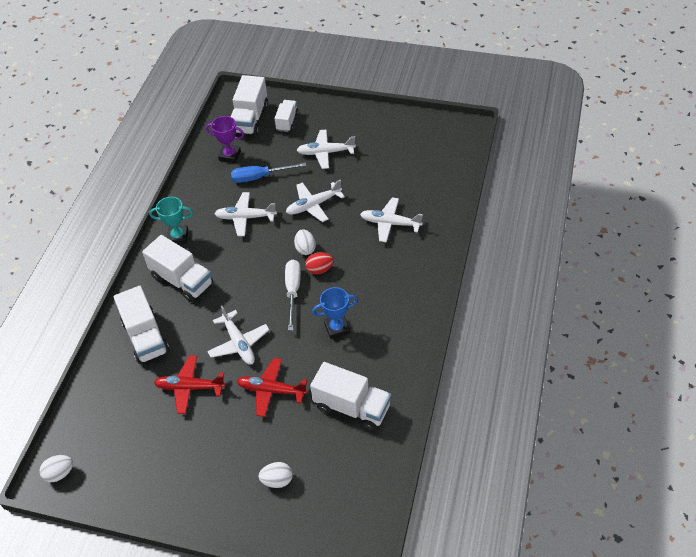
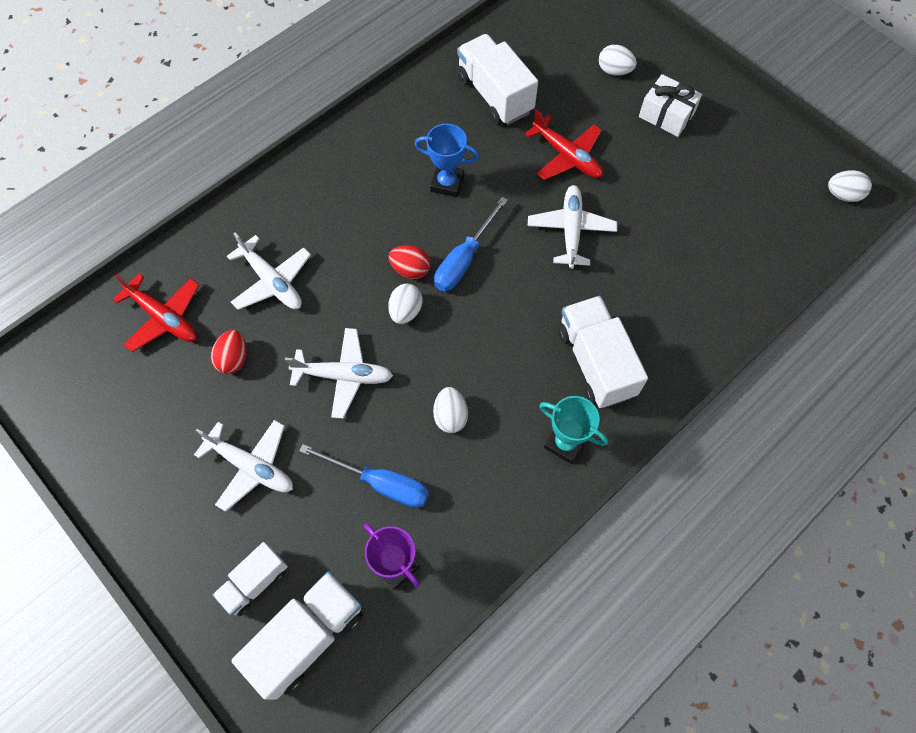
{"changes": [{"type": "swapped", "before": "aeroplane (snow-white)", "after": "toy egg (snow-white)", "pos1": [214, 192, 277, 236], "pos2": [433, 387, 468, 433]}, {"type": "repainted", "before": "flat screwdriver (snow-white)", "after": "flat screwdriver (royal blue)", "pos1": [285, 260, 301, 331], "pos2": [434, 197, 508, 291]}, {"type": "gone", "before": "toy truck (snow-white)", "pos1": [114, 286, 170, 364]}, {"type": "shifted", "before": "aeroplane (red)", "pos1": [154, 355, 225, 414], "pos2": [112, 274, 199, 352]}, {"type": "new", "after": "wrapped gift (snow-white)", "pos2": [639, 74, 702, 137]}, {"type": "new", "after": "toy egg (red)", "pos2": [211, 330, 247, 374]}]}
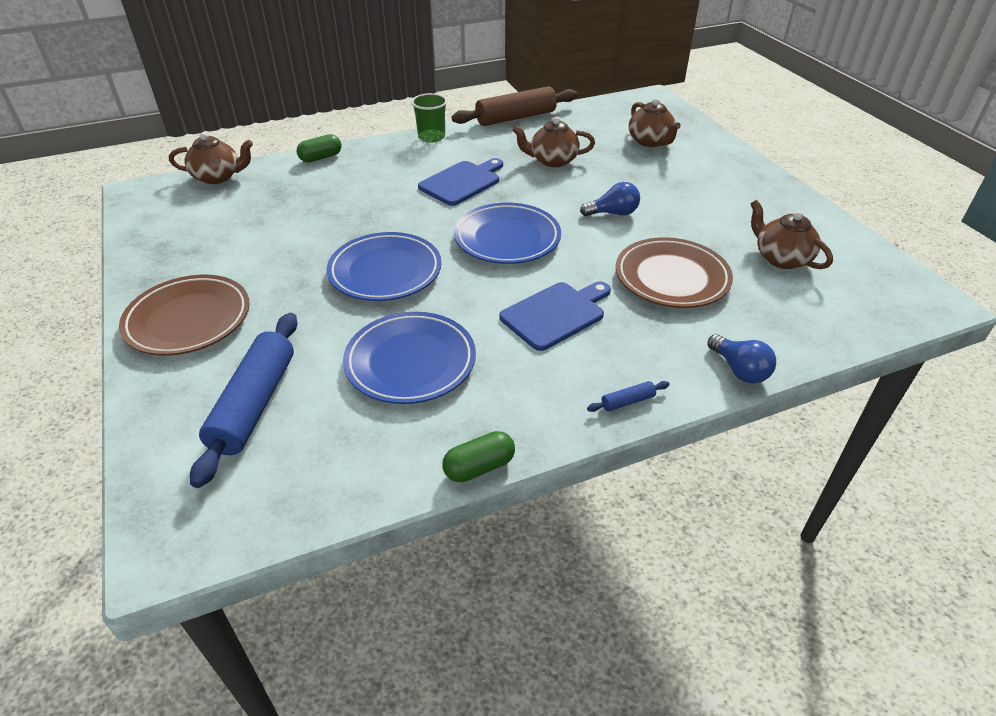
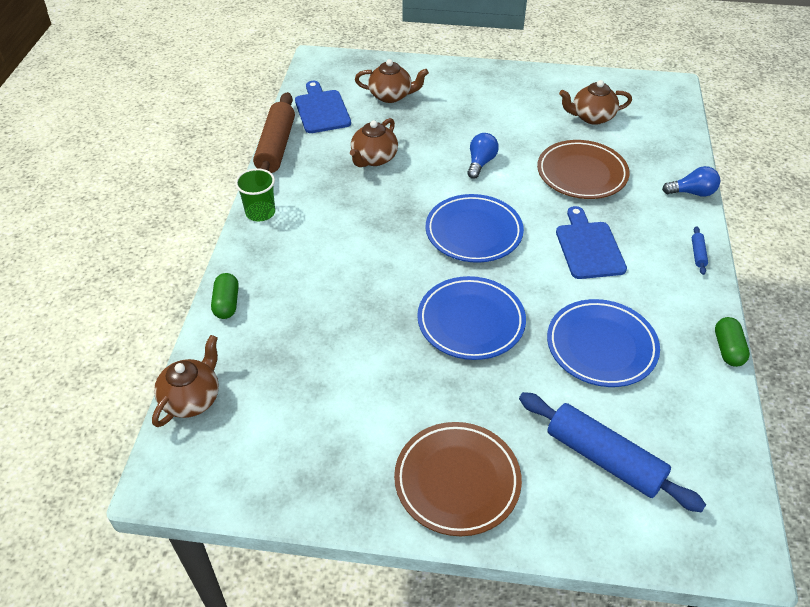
{"changes": [{"type": "shifted", "before": "chopping board (royal blue)", "pos1": [418, 158, 503, 206], "pos2": [295, 81, 351, 133]}]}
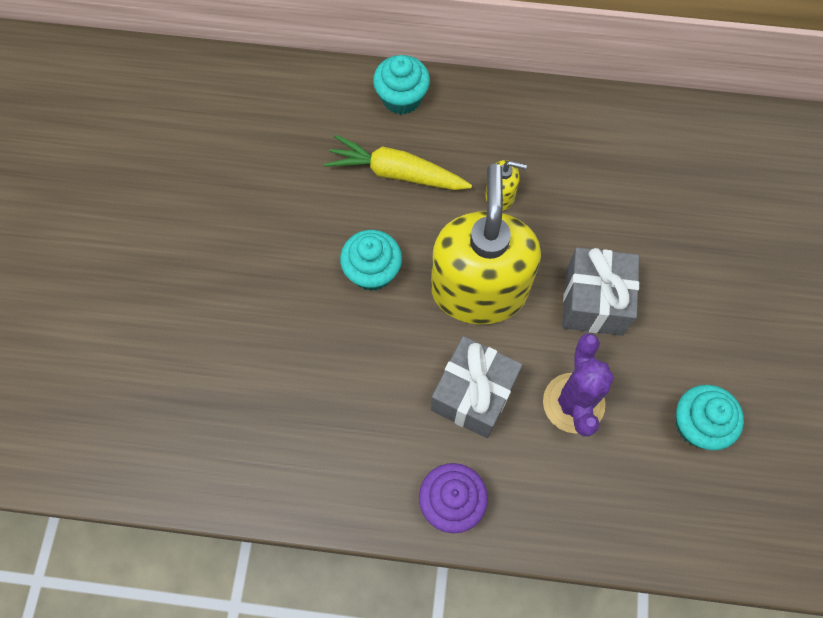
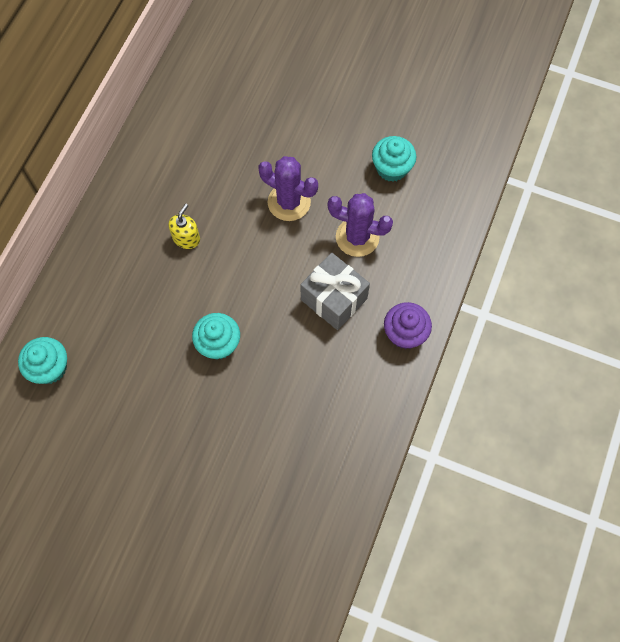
{"changes": [{"type": "shifted", "before": "fairy cake (aqua)", "pos1": [373, 55, 430, 115], "pos2": [18, 337, 67, 384]}, {"type": "gone", "before": "carrot (yellow)", "pos1": [324, 135, 472, 190]}, {"type": "gone", "before": "soap dispenser (yellow)", "pos1": [431, 164, 541, 324]}, {"type": "swapped", "before": "wrapped gift (grey)", "after": "cactus (royal purple)", "pos1": [562, 247, 639, 336], "pos2": [258, 156, 318, 221]}]}
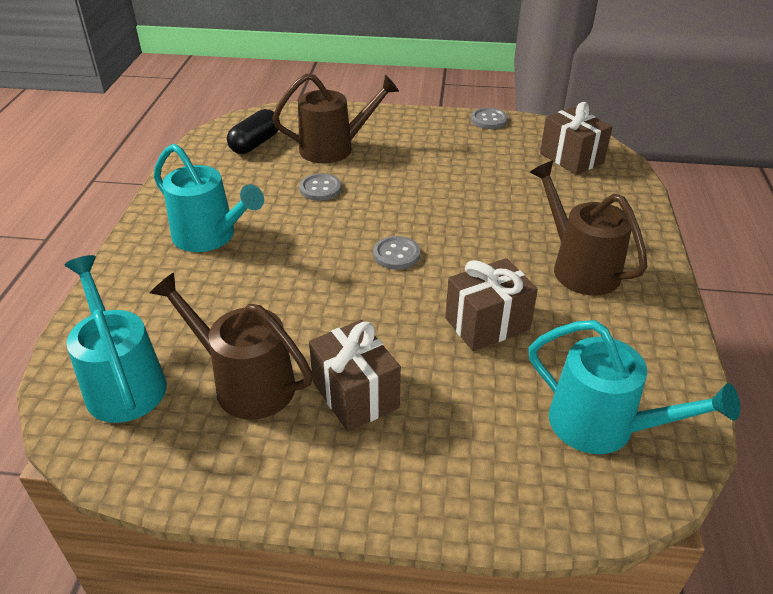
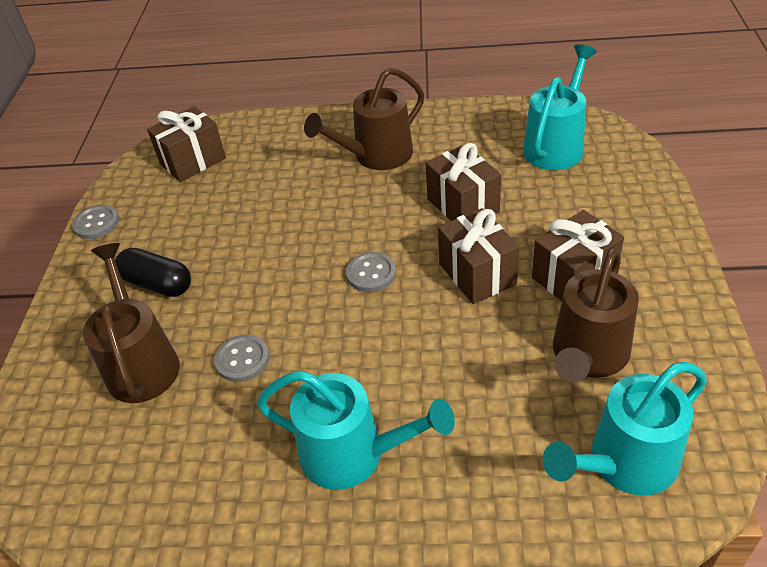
{"changes": [{"type": "shifted", "before": "pill (jet-black)", "pos1": [227, 109, 280, 154], "pos2": [115, 248, 191, 297]}, {"type": "rotated", "before": "sprinkling can (aqua)", "pos1": [154, 144, 264, 252], "pos2": [257, 370, 455, 490], "turn": 75}, {"type": "new", "after": "wrapped gift (dark brown)", "pos2": [438, 208, 519, 304]}]}
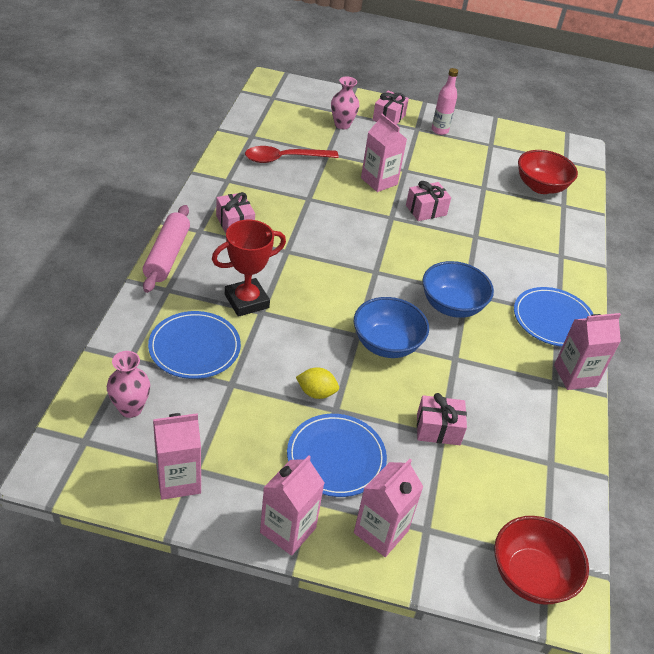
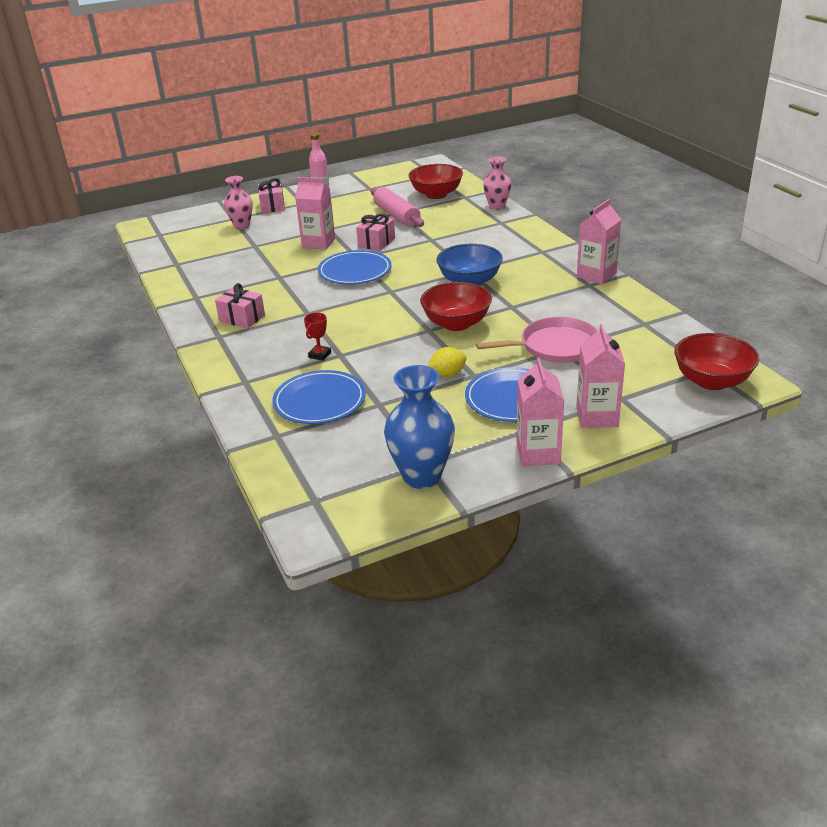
{"changes": [{"type": "gone", "before": "tablespoon (red)", "pos1": [245, 146, 339, 163]}, {"type": "shifted", "before": "dough roller (rosy)", "pos1": [143, 205, 190, 293], "pos2": [371, 187, 424, 227]}, {"type": "scaled", "before": "prize cup (red)", "pos1": [212, 220, 286, 317], "pos2": [304, 313, 331, 361], "scale": 0.49}, {"type": "shifted", "before": "plate (royal blue)", "pos1": [514, 287, 593, 347], "pos2": [318, 250, 392, 284]}, {"type": "repainted", "before": "serving bowl (royal blue)", "after": "serving bowl (red)", "pos1": [354, 297, 429, 358], "pos2": [420, 282, 492, 331]}, {"type": "shifted", "before": "vase (rosy)", "pos1": [107, 351, 150, 418], "pos2": [483, 157, 511, 210]}, {"type": "swapped", "before": "wrapped gift (rosy)", "after": "skillet (rosy)", "pos1": [417, 393, 467, 445], "pos2": [476, 317, 598, 363]}, {"type": "swapped", "before": "carton (rosy)", "after": "vase (royal blue)", "pos1": [153, 413, 201, 500], "pos2": [384, 365, 455, 489]}]}
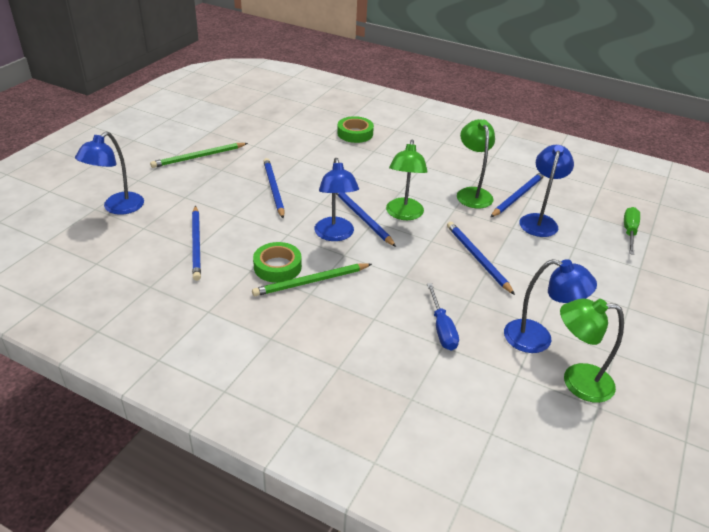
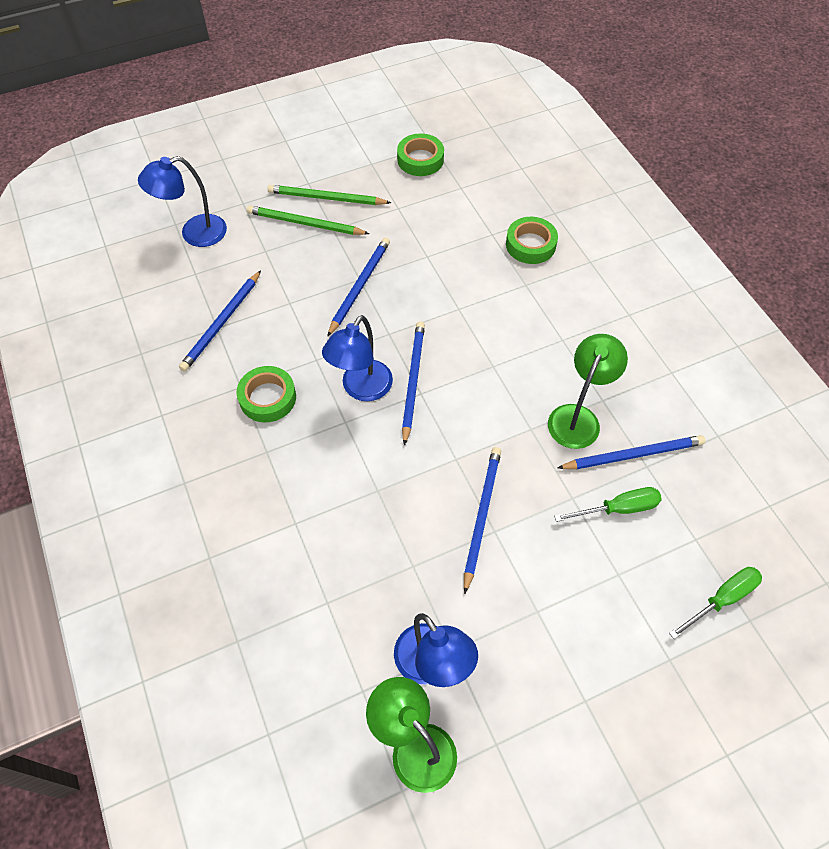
{"changes": [{"type": "gone", "before": "reading lamp (emerald)", "pos1": [386, 139, 428, 220]}, {"type": "swapped", "before": "reading lamp (royal blue)", "after": "flat screwdriver (emerald)", "pos1": [519, 145, 574, 237], "pos2": [554, 487, 662, 522]}, {"type": "shifted", "before": "lead pencil (emerald)", "pos1": [252, 263, 372, 296], "pos2": [247, 205, 369, 235]}, {"type": "gone", "before": "flat screwdriver (royal blue)", "pos1": [427, 283, 459, 351]}, {"type": "new", "after": "roll of tape (emerald)", "pos2": [397, 133, 444, 176]}]}
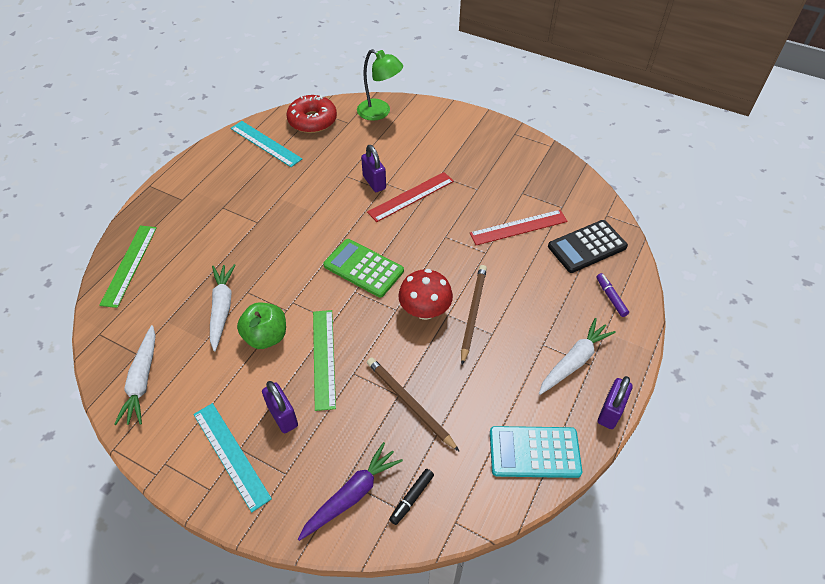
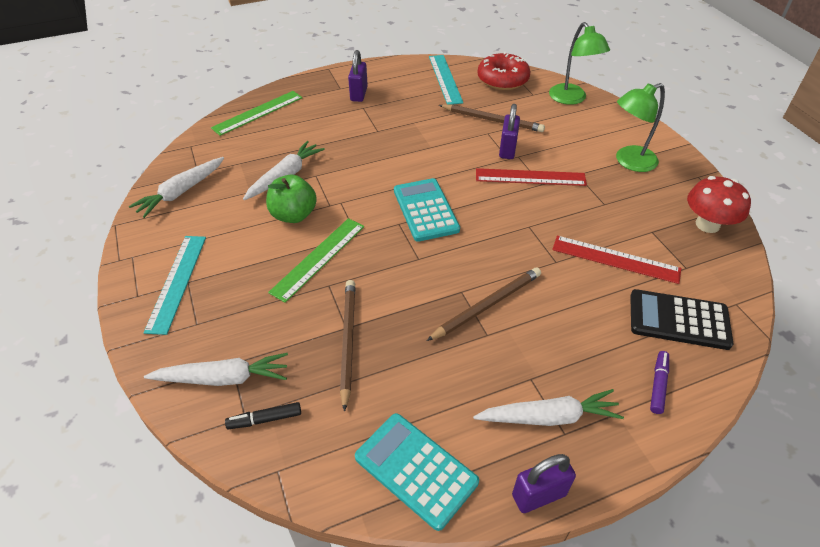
{"changes": [{"type": "repainted", "before": "pocket calculator (emerald)", "after": "pocket calculator (aqua)", "pos1": [323, 239, 404, 298], "pos2": [394, 178, 460, 242]}, {"type": "shifted", "before": "mushroom (red)", "pos1": [398, 269, 453, 320], "pos2": [687, 176, 751, 233]}, {"type": "shifted", "before": "small lock (royal purple)", "pos1": [262, 381, 298, 433], "pos2": [348, 50, 368, 102]}, {"type": "repainted", "before": "carrot (royal purple)", "after": "carrot (snow-white)", "pos1": [298, 442, 403, 541], "pos2": [144, 353, 288, 386]}, {"type": "new", "after": "reading lamp (emerald)", "pos2": [616, 83, 665, 172]}, {"type": "new", "after": "lead pencil (dark brown)", "pos2": [439, 104, 545, 132]}]}
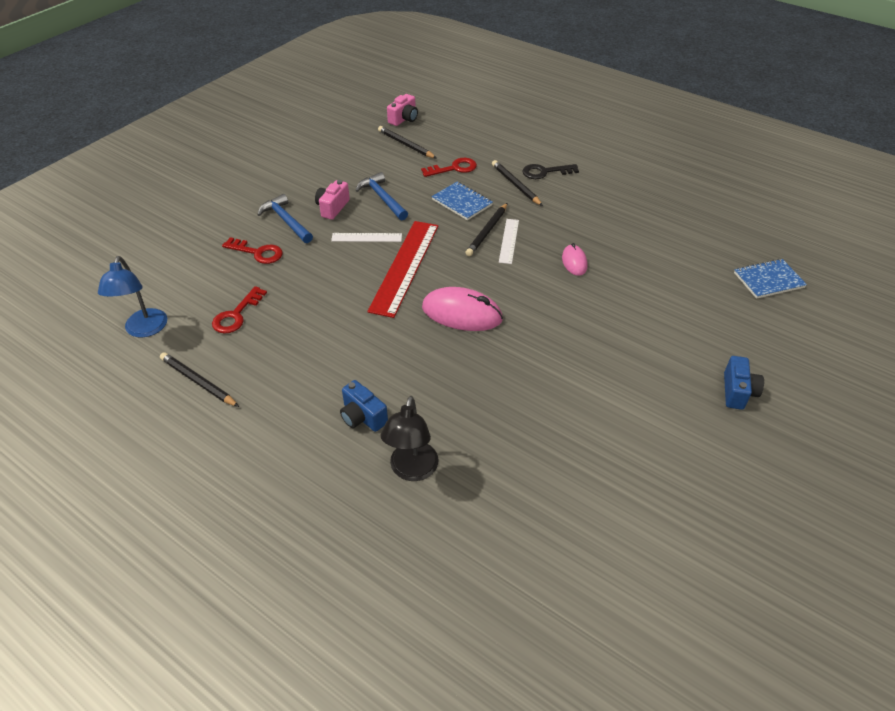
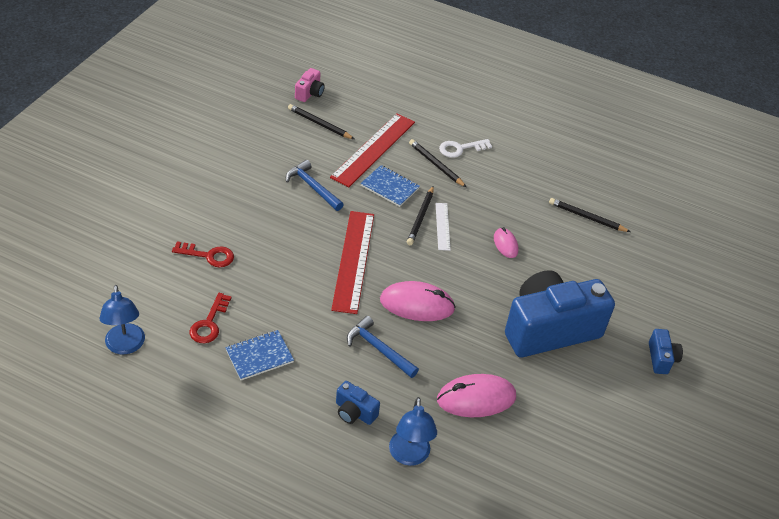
{"changes": [{"type": "swapped", "before": "door key (red)", "after": "straightedge (red)", "pos1": [421, 158, 477, 177], "pos2": [330, 113, 415, 187]}, {"type": "repainted", "before": "door key (jet-black)", "after": "door key (snow-white)", "pos1": [522, 164, 579, 179], "pos2": [439, 139, 492, 158]}, {"type": "gone", "before": "photo camera (rosy)", "pos1": [315, 180, 350, 220]}, {"type": "shifted", "before": "claw hammer (royal blue)", "pos1": [257, 194, 313, 243], "pos2": [347, 316, 419, 378]}, {"type": "gone", "before": "straightedge (snow-white)", "pos1": [331, 233, 402, 242]}, {"type": "shifted", "before": "notepad (royal blue)", "pos1": [734, 259, 807, 299], "pos2": [225, 330, 294, 380]}, {"type": "shifted", "before": "lead pencil (jet-black)", "pos1": [160, 352, 239, 407], "pos2": [549, 198, 630, 232]}, {"type": "repainted", "before": "reading lamp (jet-black)", "after": "reading lamp (royal blue)", "pos1": [381, 396, 439, 481], "pos2": [389, 397, 437, 466]}, {"type": "new", "after": "photo camera (royal blue)", "pos2": [505, 270, 615, 357]}, {"type": "new", "after": "computer mouse (rosy)", "pos2": [437, 374, 516, 417]}]}
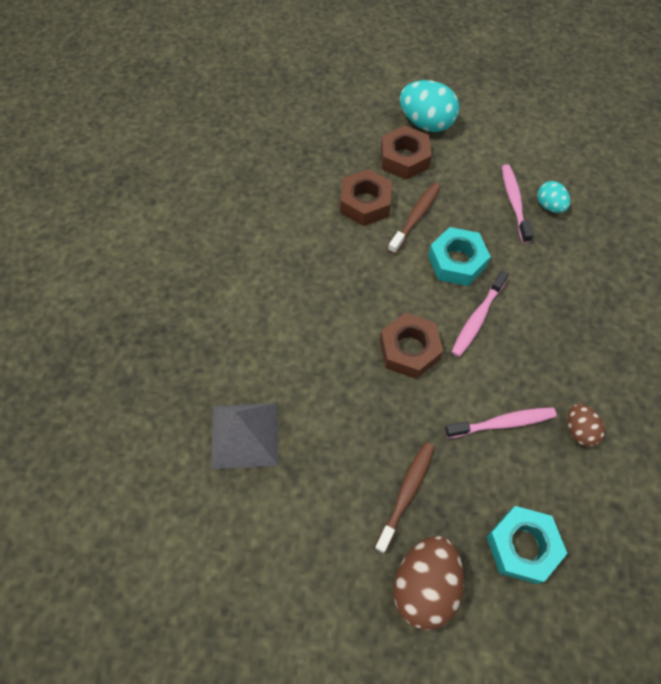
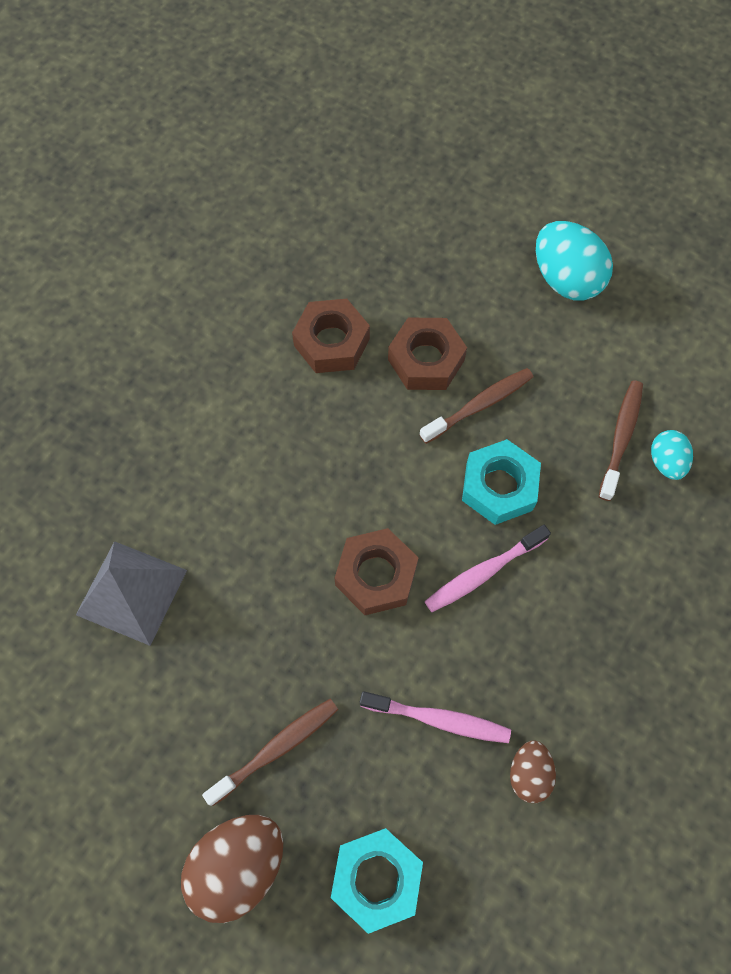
{"changes": [{"type": "shifted", "before": "hexagon nut (dark brown)", "pos1": [381, 125, 432, 180], "pos2": [292, 299, 370, 373]}, {"type": "repainted", "before": "tooth brush (rosy)", "after": "tooth brush (dark brown)", "pos1": [502, 164, 533, 243], "pos2": [599, 380, 643, 501]}]}
